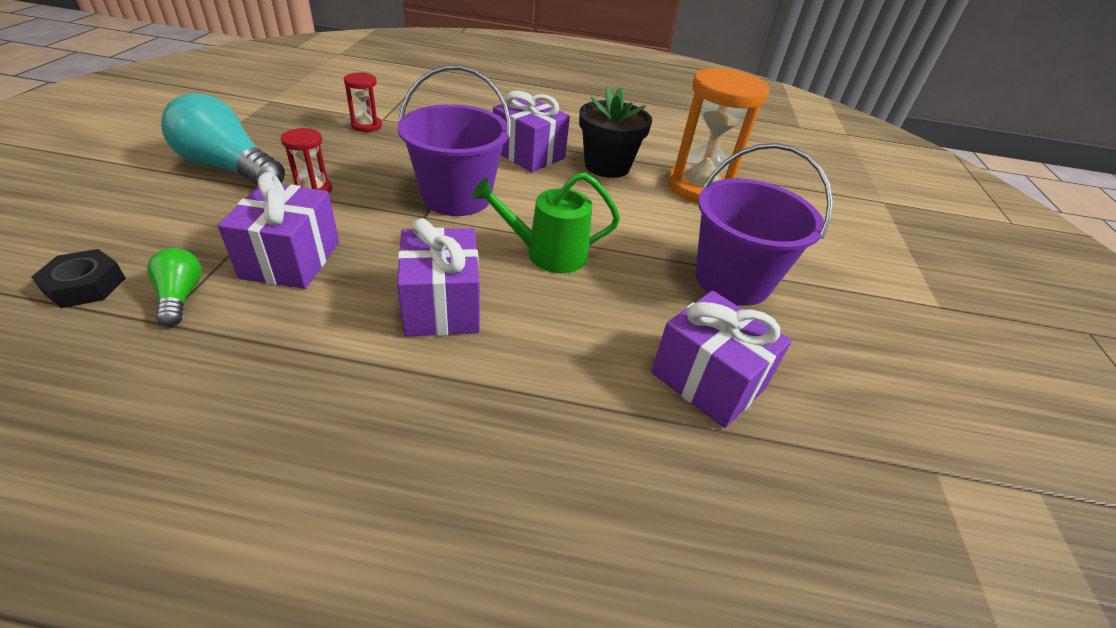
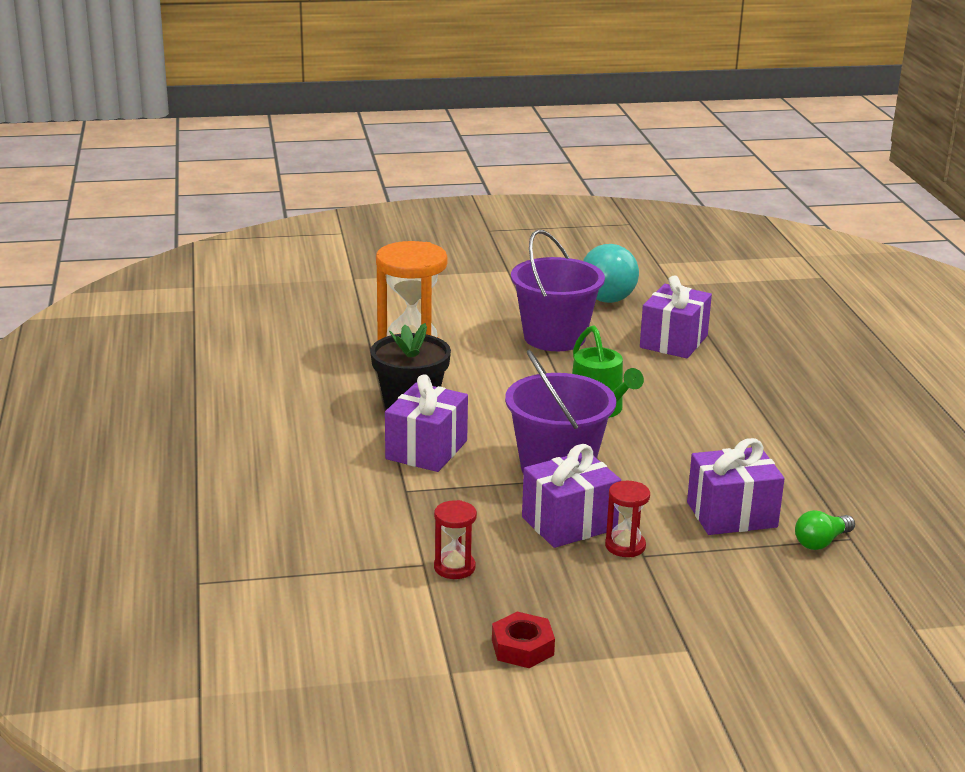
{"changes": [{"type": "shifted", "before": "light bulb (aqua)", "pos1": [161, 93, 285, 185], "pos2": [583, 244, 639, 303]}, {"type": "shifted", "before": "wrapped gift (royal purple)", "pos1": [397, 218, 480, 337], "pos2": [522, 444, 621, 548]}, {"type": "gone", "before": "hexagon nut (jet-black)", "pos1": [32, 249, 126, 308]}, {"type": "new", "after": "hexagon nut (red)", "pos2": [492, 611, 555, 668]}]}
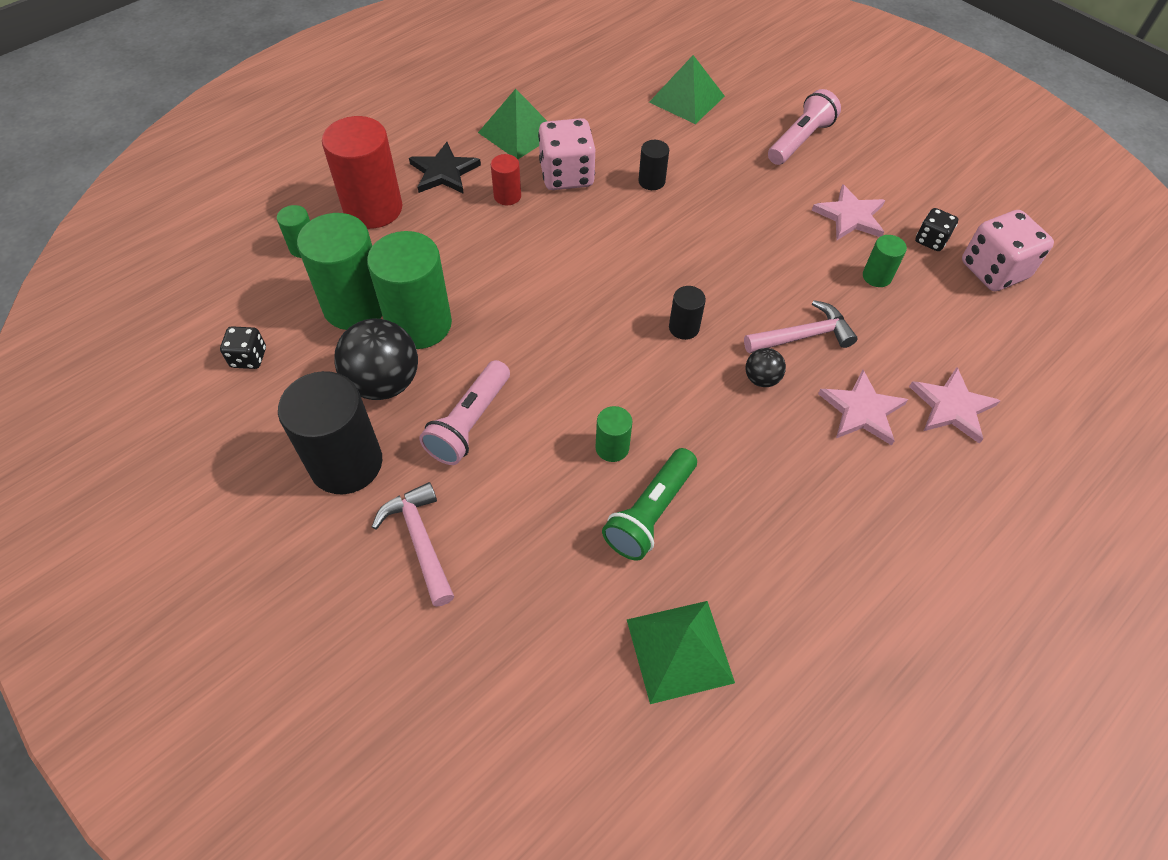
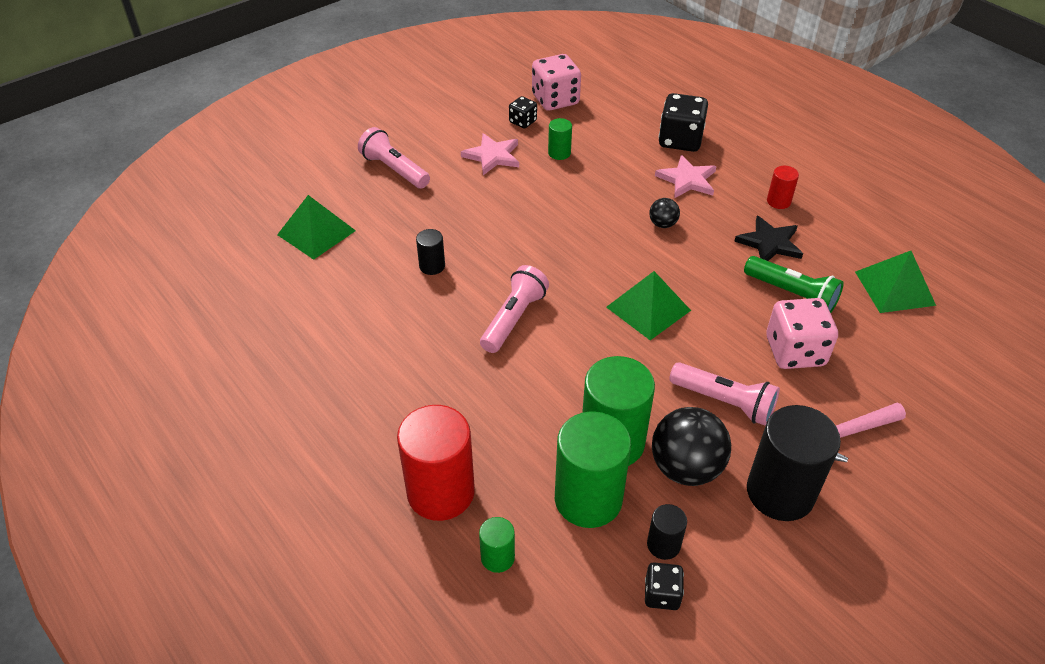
{"changes": [{"type": "shifted", "before": "solid pyramid (emerald)", "pos1": [478, 89, 547, 159], "pos2": [606, 271, 691, 340]}, {"type": "shifted", "before": "game die (rosy)", "pos1": [538, 118, 595, 190], "pos2": [766, 298, 838, 369]}, {"type": "shifted", "before": "star shape (jet-black)", "pos1": [409, 142, 481, 194], "pos2": [734, 216, 803, 261]}, {"type": "shifted", "before": "cylinder (red)", "pos1": [491, 154, 521, 205], "pos2": [767, 166, 799, 209]}, {"type": "shifted", "before": "cylinder (jet-black)", "pos1": [669, 286, 706, 340], "pos2": [647, 504, 687, 560]}, {"type": "gone", "before": "claw hammer (rosy)", "pos1": [744, 300, 857, 353]}, {"type": "swapped", "before": "star shape (rosy)", "after": "game die (jet-black)", "pos1": [909, 367, 1001, 444], "pos2": [659, 93, 708, 152]}, {"type": "gone", "before": "cylinder (emerald)", "pos1": [595, 406, 632, 462]}, {"type": "new", "after": "torch (rosy)", "pos2": [480, 265, 549, 353]}]}
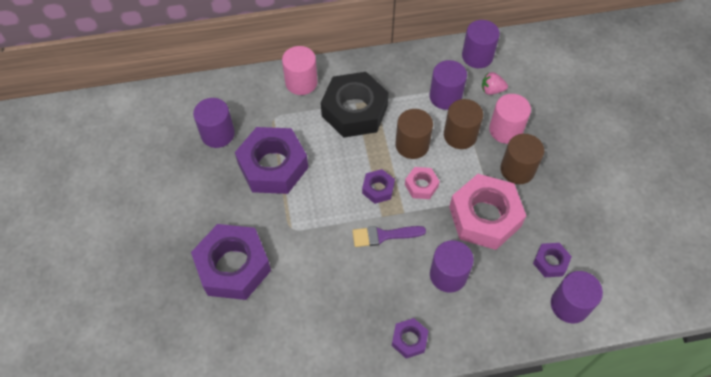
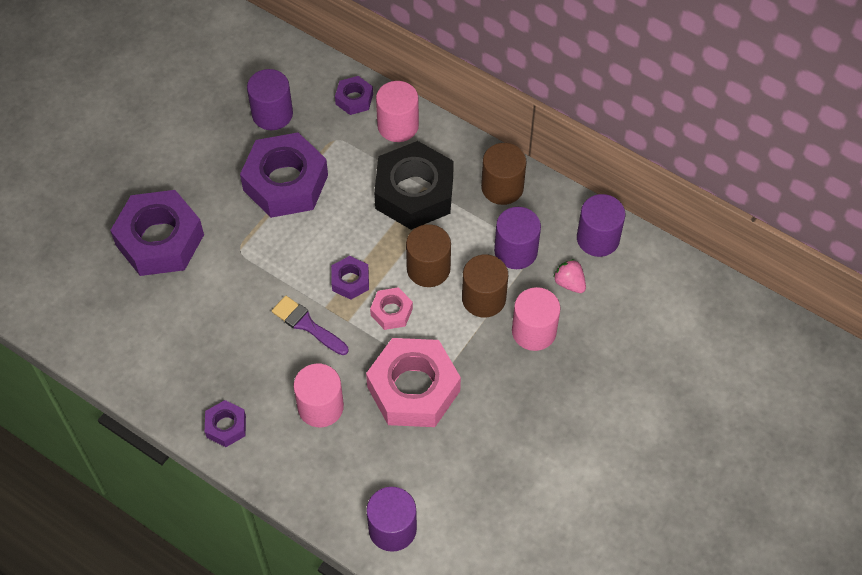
{"changes": [{"type": "shifted", "before": "cylinder (dark brown)", "pos1": [500, 134, 544, 184], "pos2": [481, 143, 526, 205]}, {"type": "repainted", "before": "cylinder (royal purple)", "after": "cylinder (rosy)", "pos1": [430, 240, 474, 293], "pos2": [293, 364, 344, 427]}, {"type": "shifted", "before": "hexagon nut (royal purple)", "pos1": [533, 243, 572, 277], "pos2": [335, 76, 373, 115]}]}
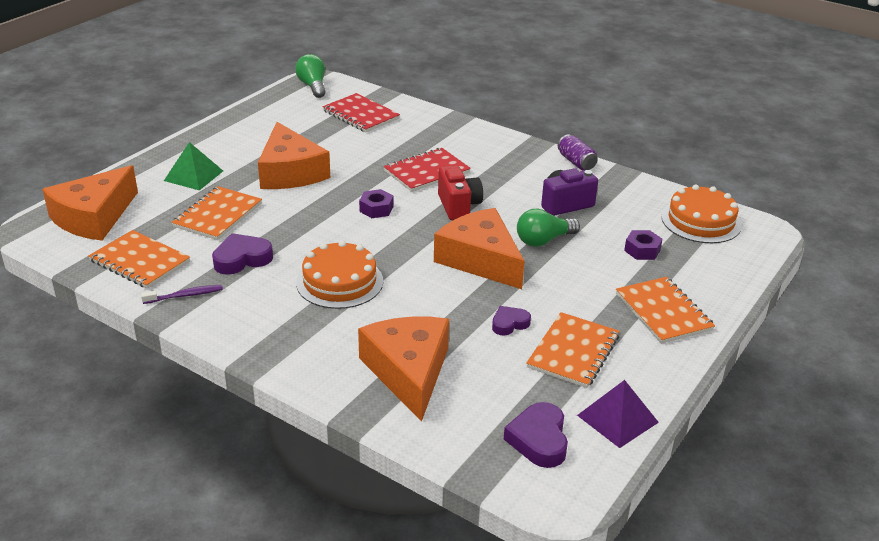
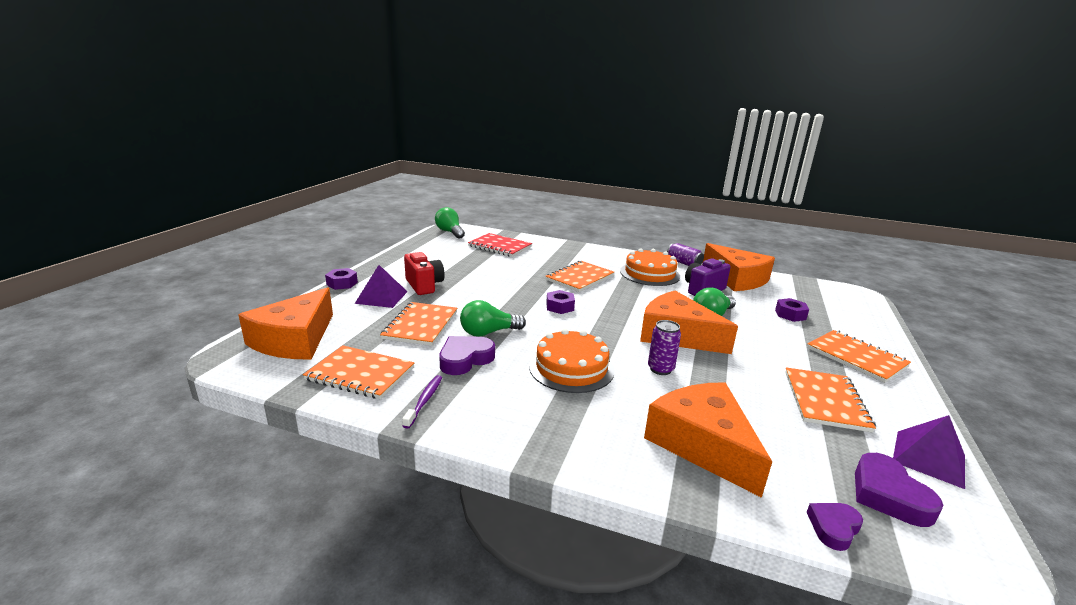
{"changes": [{"type": "shifted", "before": "cheese wedge (bright orange)", "pos1": [258, 122, 330, 189], "pos2": [702, 243, 775, 291]}, {"type": "repainted", "before": "solid pyramid (emerald)", "after": "solid pyramid (royal purple)", "pos1": [164, 142, 223, 191], "pos2": [355, 265, 408, 308]}, {"type": "repainted", "before": "notepad (red)", "after": "notepad (bright orange)", "pos1": [384, 148, 471, 192], "pos2": [545, 261, 614, 292]}, {"type": "shifted", "before": "photo camera (red)", "pos1": [438, 165, 483, 220], "pos2": [404, 252, 445, 295]}, {"type": "shifted", "before": "cake (bright orange)", "pos1": [661, 184, 741, 243], "pos2": [620, 248, 680, 286]}, {"type": "rotated", "before": "tooth brush (royal purple)", "pos1": [141, 285, 223, 304], "pos2": [402, 375, 442, 429], "turn": -45}, {"type": "shifted", "before": "heart shape (royal purple)", "pos1": [492, 306, 531, 336], "pos2": [807, 503, 863, 551]}, {"type": "new", "after": "hexagon nut (royal purple)", "pos2": [325, 268, 358, 290]}, {"type": "new", "after": "light bulb (emerald)", "pos2": [460, 300, 526, 337]}, {"type": "new", "after": "tin (royal purple)", "pos2": [648, 320, 681, 375]}]}
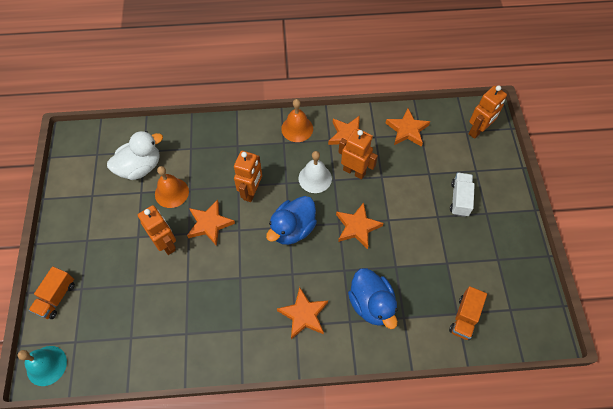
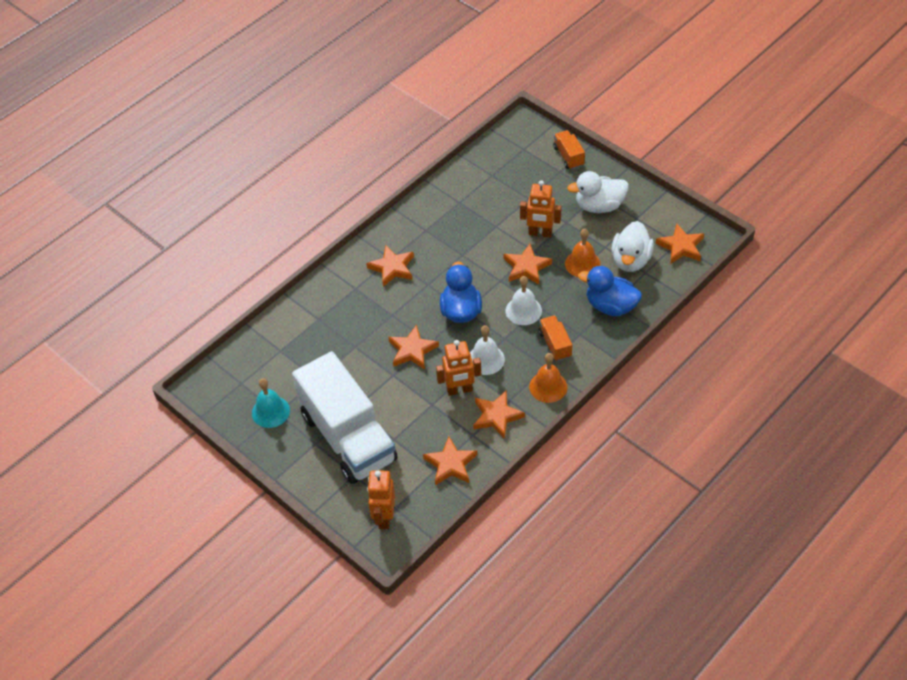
{"changes": [{"type": "swapped", "before": "robot figure (bright orange)", "after": "hand bell (snow-white)", "pos1": [234, 151, 262, 202], "pos2": [506, 276, 542, 325]}, {"type": "scaled", "before": "toy truck (snow-white)", "pos1": [450, 172, 475, 217], "pos2": [292, 351, 398, 484], "scale": 2.48}, {"type": "shifted", "before": "duck (royal blue)", "pos1": [348, 268, 398, 329], "pos2": [578, 266, 642, 316]}, {"type": "shifted", "before": "toy truck (bright orange)", "pos1": [449, 286, 487, 340], "pos2": [539, 315, 572, 361]}, {"type": "shifted", "before": "hand bell (aqua)", "pos1": [18, 346, 67, 386], "pos2": [252, 378, 290, 428]}, {"type": "new", "after": "duck (snow-white)", "pos2": [567, 171, 629, 213]}, {"type": "new", "after": "star shape (bright orange)", "pos2": [656, 224, 704, 264]}]}
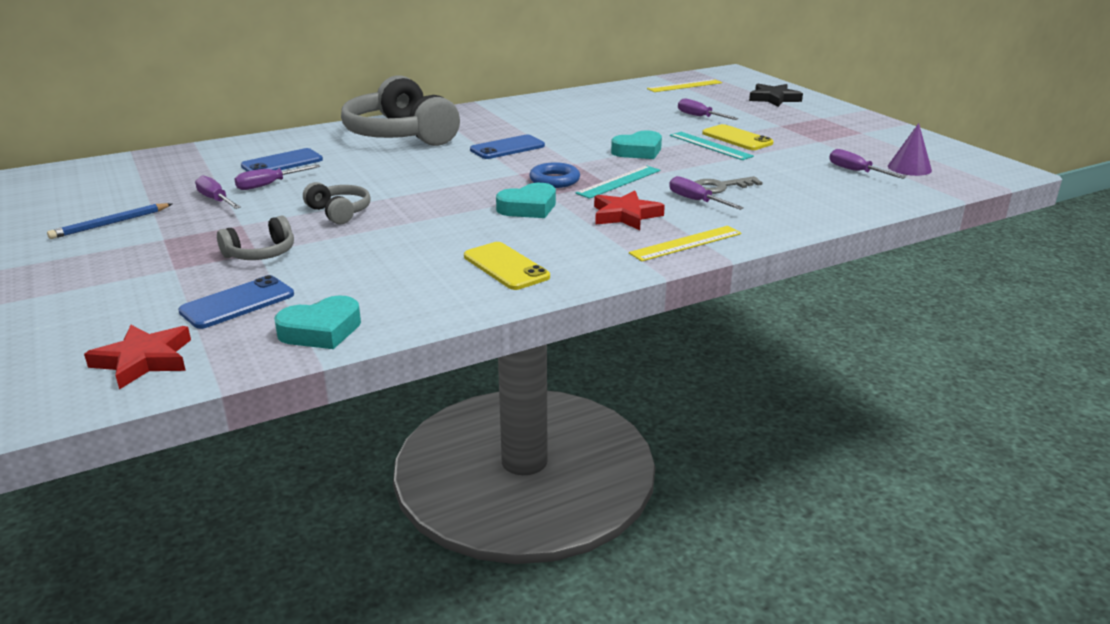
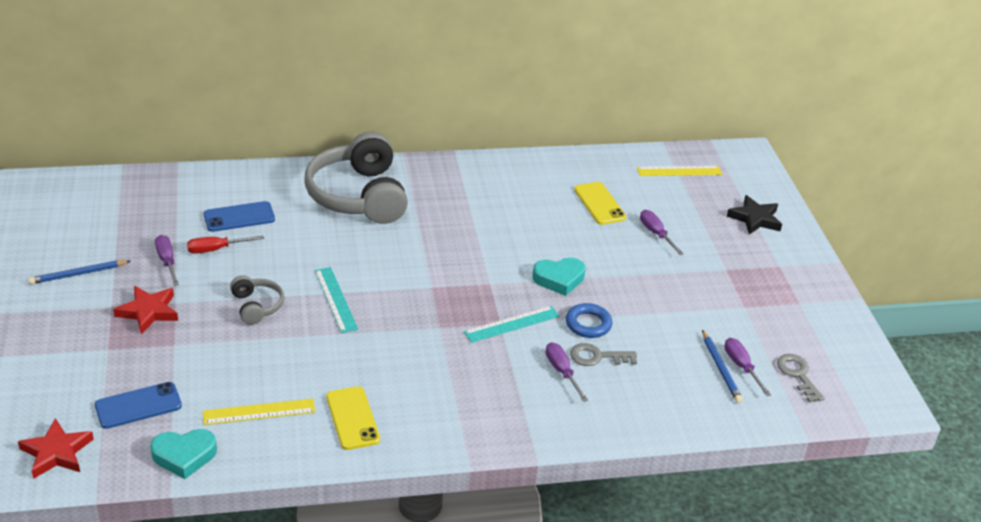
{"changes": [{"type": "swapped", "before": "solid cone (royal purple)", "after": "door key (grey)", "pos1": [888, 123, 932, 176], "pos2": [777, 354, 825, 403]}, {"type": "shifted", "before": "smartphone (yellow)", "pos1": [702, 124, 774, 150], "pos2": [574, 182, 626, 225]}, {"type": "shifted", "before": "straightedge (aqua)", "pos1": [670, 132, 754, 160], "pos2": [315, 267, 358, 333]}, {"type": "gone", "before": "smartphone (royal blue)", "pos1": [470, 135, 545, 159]}, {"type": "shifted", "before": "torus (royal blue)", "pos1": [529, 162, 580, 188], "pos2": [566, 303, 612, 338]}, {"type": "repainted", "before": "flat screwdriver (royal purple)", "after": "flat screwdriver (red)", "pos1": [234, 165, 320, 190], "pos2": [187, 236, 264, 254]}, {"type": "gone", "before": "heart shape (aqua)", "pos1": [496, 183, 556, 218]}, {"type": "shifted", "before": "star shape (red)", "pos1": [594, 190, 665, 230], "pos2": [113, 286, 178, 334]}, {"type": "gone", "before": "headset (grey)", "pos1": [217, 215, 294, 260]}, {"type": "shifted", "before": "straightedge (yellow)", "pos1": [629, 226, 741, 262], "pos2": [203, 399, 315, 425]}, {"type": "new", "after": "lead pencil (royal blue)", "pos2": [702, 330, 743, 403]}]}
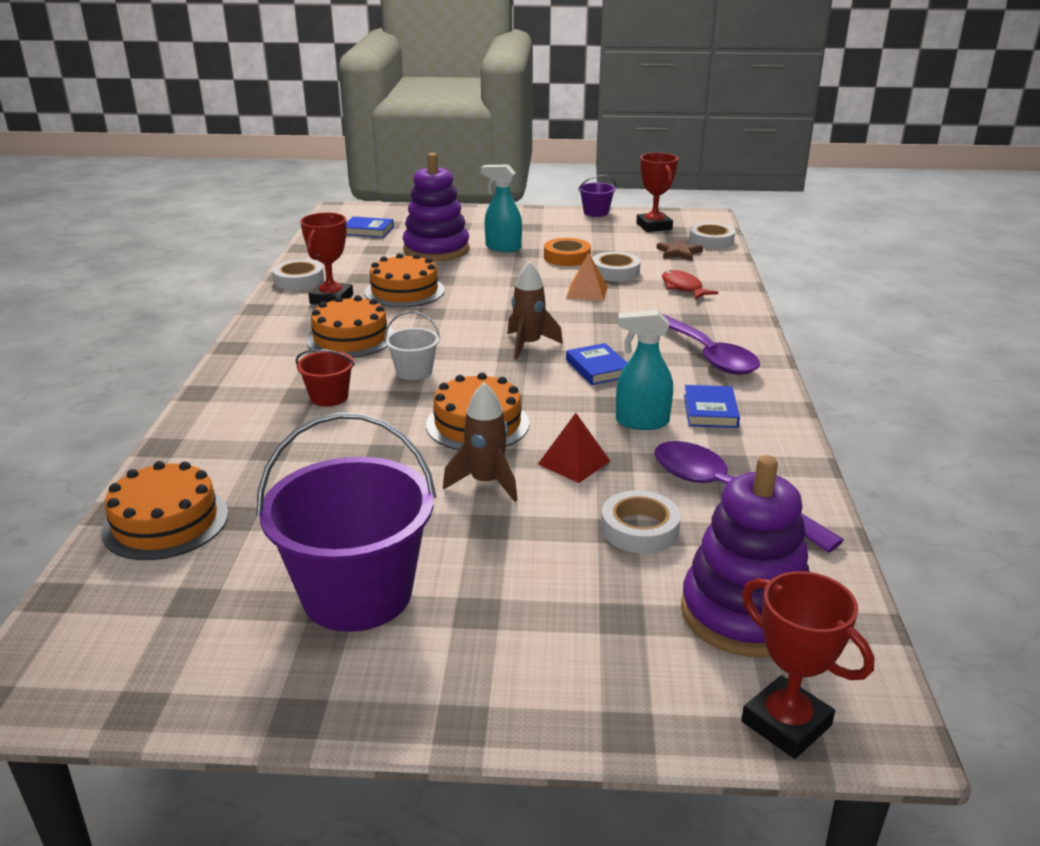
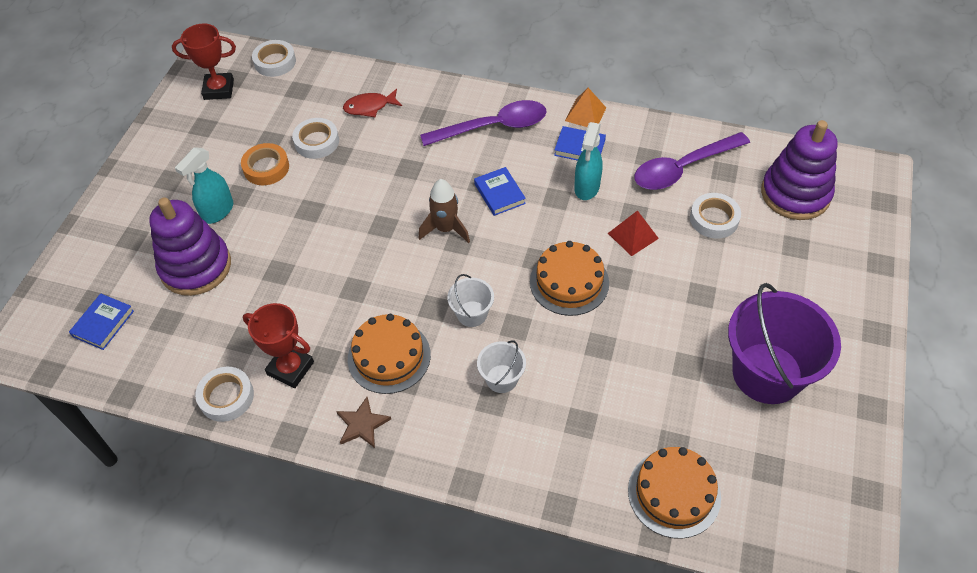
{"changes": [{"type": "gone", "before": "bucket (royal purple)", "pos1": [578, 175, 616, 217]}, {"type": "shifted", "before": "star shape (dark brown)", "pos1": [656, 239, 703, 261], "pos2": [336, 397, 391, 448]}, {"type": "gone", "before": "cake (bright orange)", "pos1": [365, 253, 445, 308]}, {"type": "shifted", "before": "solid pyramid (bright orange)", "pos1": [566, 253, 608, 301], "pos2": [565, 88, 606, 127]}, {"type": "rotated", "before": "hardcover (royal blue)", "pos1": [566, 343, 627, 385], "pos2": [474, 167, 526, 216], "turn": 75}, {"type": "repainted", "before": "bucket (red)", "after": "bucket (snow-white)", "pos1": [296, 349, 355, 407], "pos2": [477, 340, 526, 393]}, {"type": "gone", "before": "spaceship (dark brown)", "pos1": [443, 382, 518, 502]}, {"type": "gone", "before": "prize cup (red)", "pos1": [741, 571, 874, 759]}]}
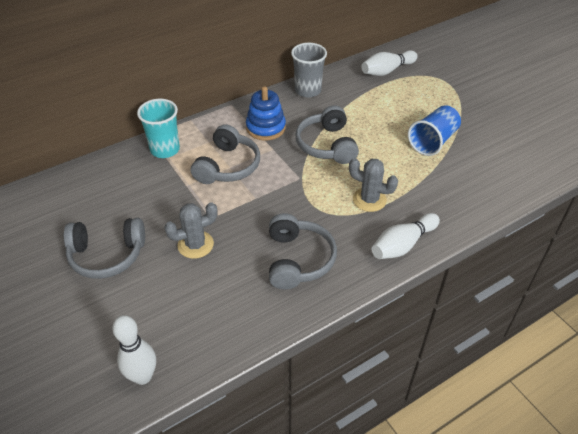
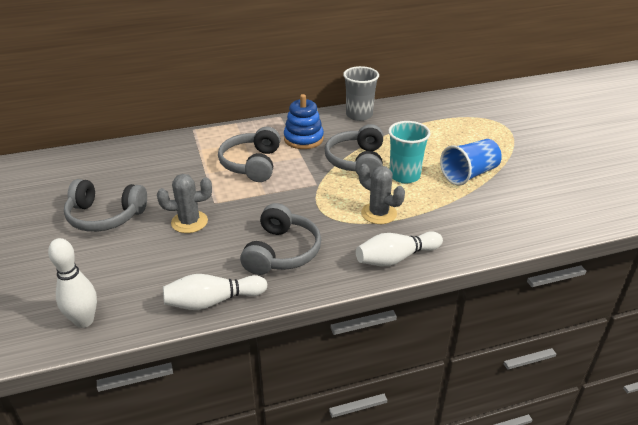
{"changes": [{"type": "shifted", "before": "skittle (snow-white)", "pos1": [361, 50, 418, 76], "pos2": [163, 274, 267, 310]}, {"type": "shifted", "before": "beaker (aqua)", "pos1": [137, 99, 180, 158], "pos2": [388, 121, 431, 183]}, {"type": "rotated", "before": "headset (grey)", "pos1": [191, 124, 260, 184], "pos2": [218, 126, 281, 182], "turn": 150}]}
